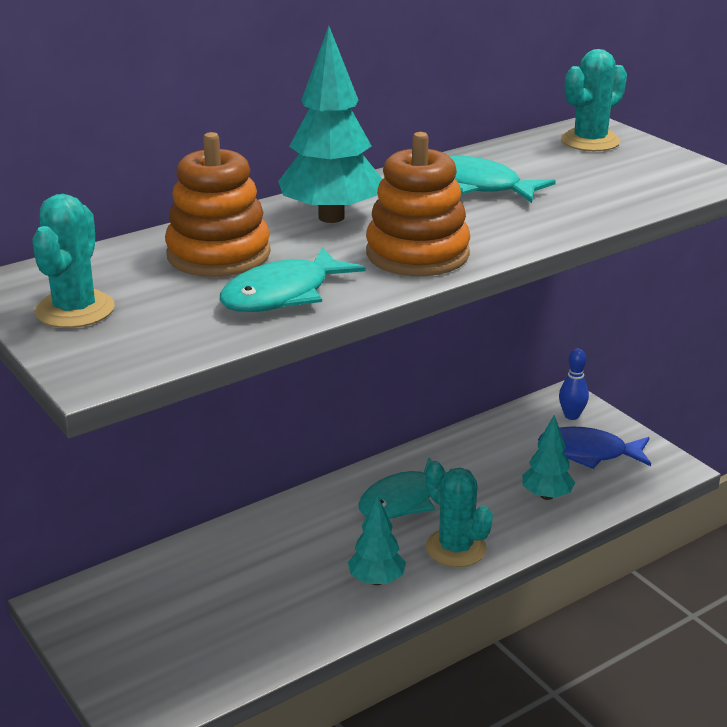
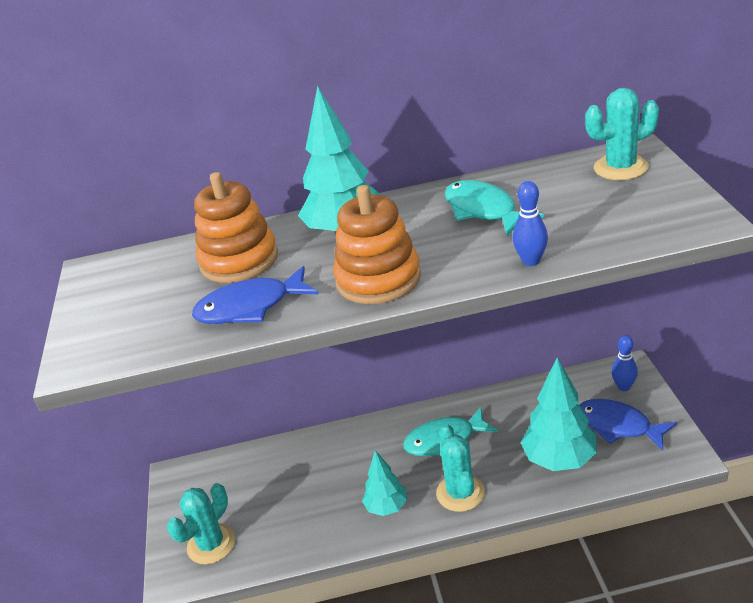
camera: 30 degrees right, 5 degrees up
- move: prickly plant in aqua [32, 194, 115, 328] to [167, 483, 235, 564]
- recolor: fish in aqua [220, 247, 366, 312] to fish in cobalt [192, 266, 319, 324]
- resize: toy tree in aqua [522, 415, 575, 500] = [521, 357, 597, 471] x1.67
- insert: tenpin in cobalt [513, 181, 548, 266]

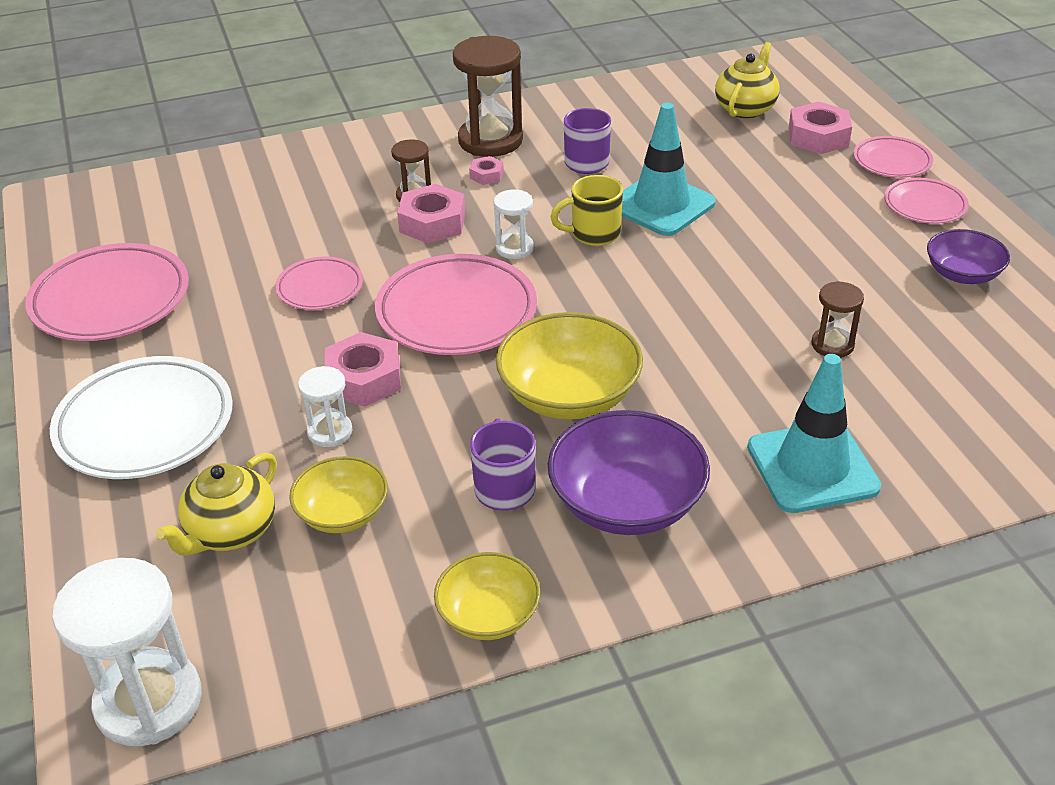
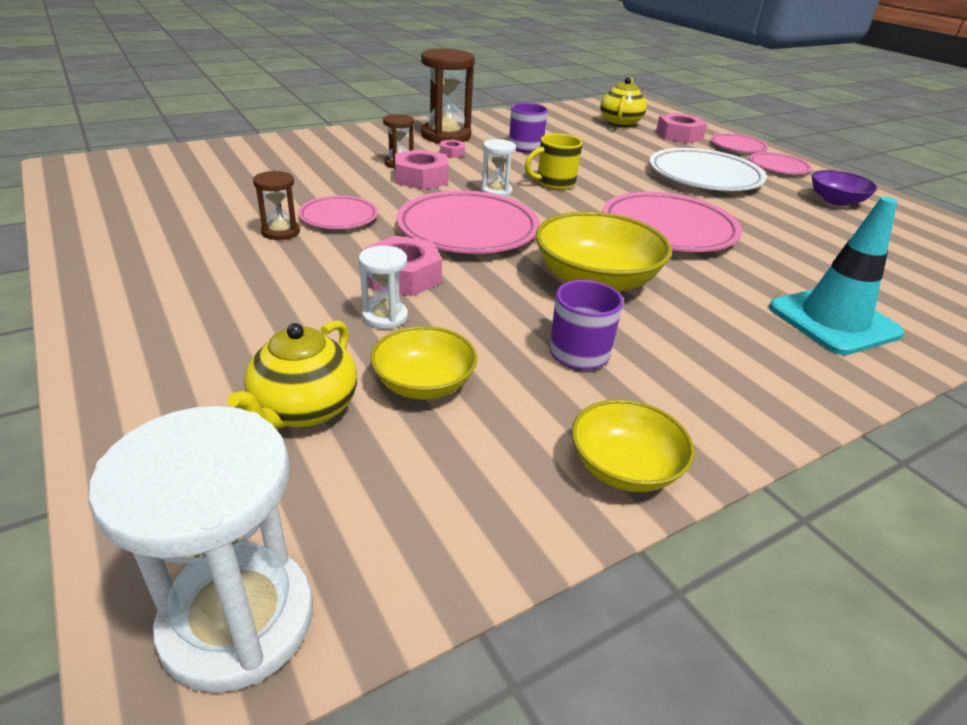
camera: 15 degrees left, 5 degrees down
- delete: traffic cone in aqua [622, 103, 716, 236]
- move: plate in pink [25, 243, 189, 341] to [602, 192, 742, 252]
- move: sand timer in dark brown [812, 281, 864, 358] to [253, 171, 300, 240]
- move: plate in pure white [50, 356, 233, 479] to [649, 148, 767, 191]
- delete: deep dish in purple [548, 410, 710, 535]

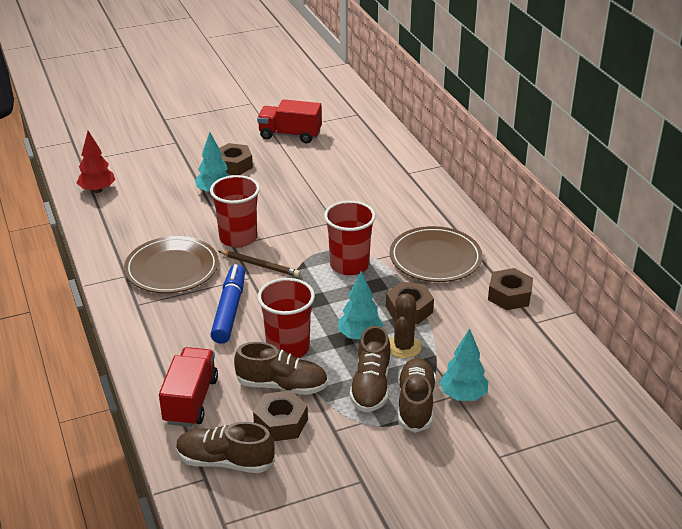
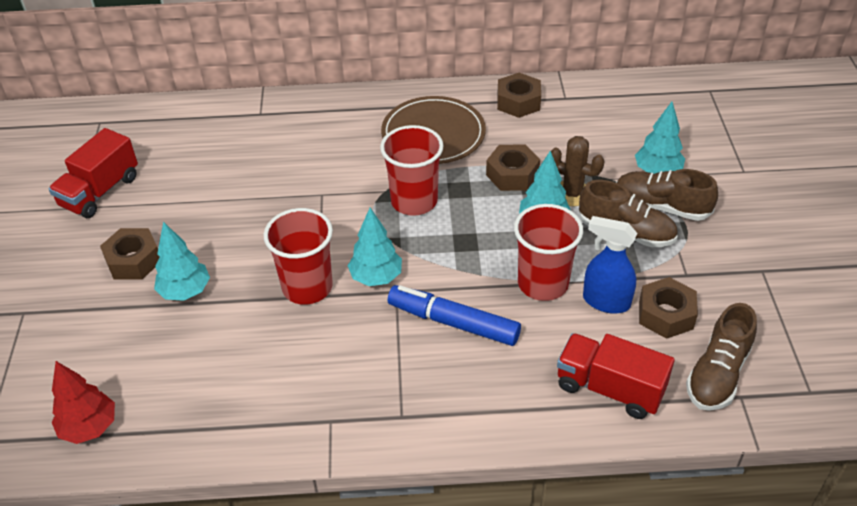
camera: 70 degrees left, 10 degrees up
- delete: plate in dark brown [124, 236, 219, 293]
- replace: pencil in dark brown [218, 251, 300, 277] to toy tree in aqua [348, 208, 402, 286]
- replace: lace-up shoe in dark brown [234, 342, 328, 395] to sprayer in cobalt [583, 216, 637, 314]

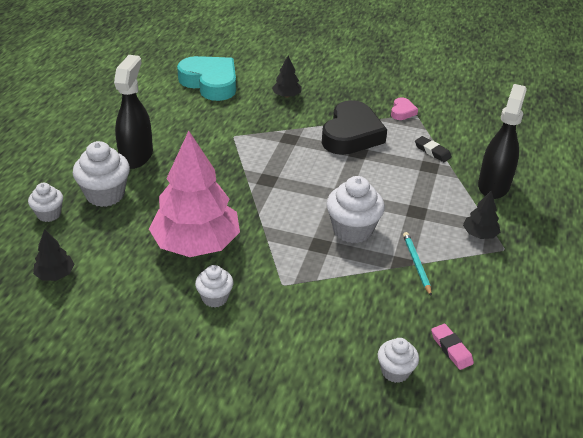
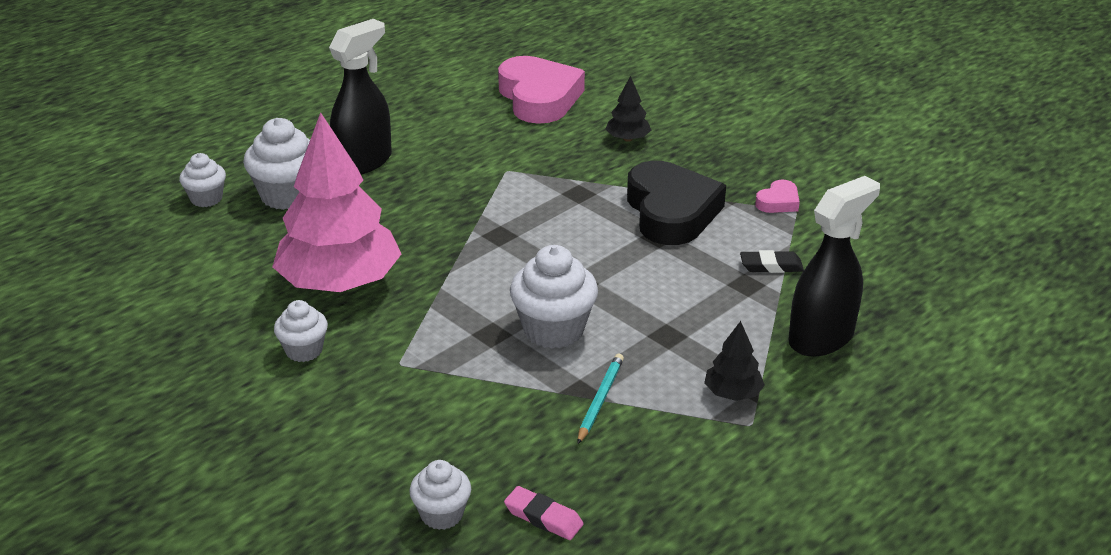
camera: 30 degrees right, 5 degrees down
- recolor: love heart in aqua [177, 56, 236, 101] to love heart in pink [498, 56, 585, 124]
- rotate: love heart in black [322, 100, 387, 155] = [627, 161, 726, 245] 60 degrees counterclockwise
- rotate: gum eraser in black [415, 136, 452, 162] = [740, 250, 804, 273] 75 degrees counterclockwise
- delete: toy tree in black [33, 229, 75, 281]
- rotate: gum eraser in pink [431, 324, 474, 370] = [504, 486, 584, 540] 60 degrees counterclockwise

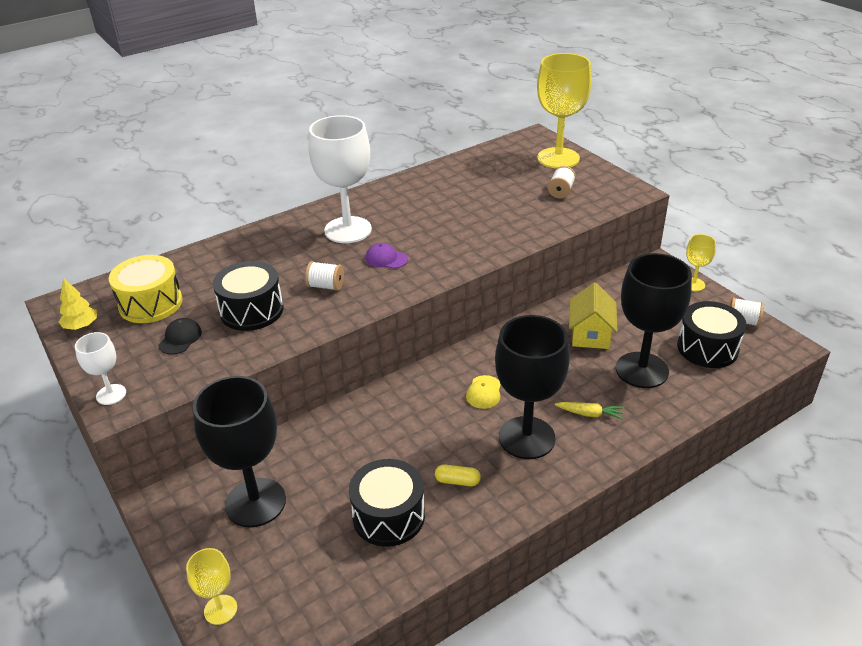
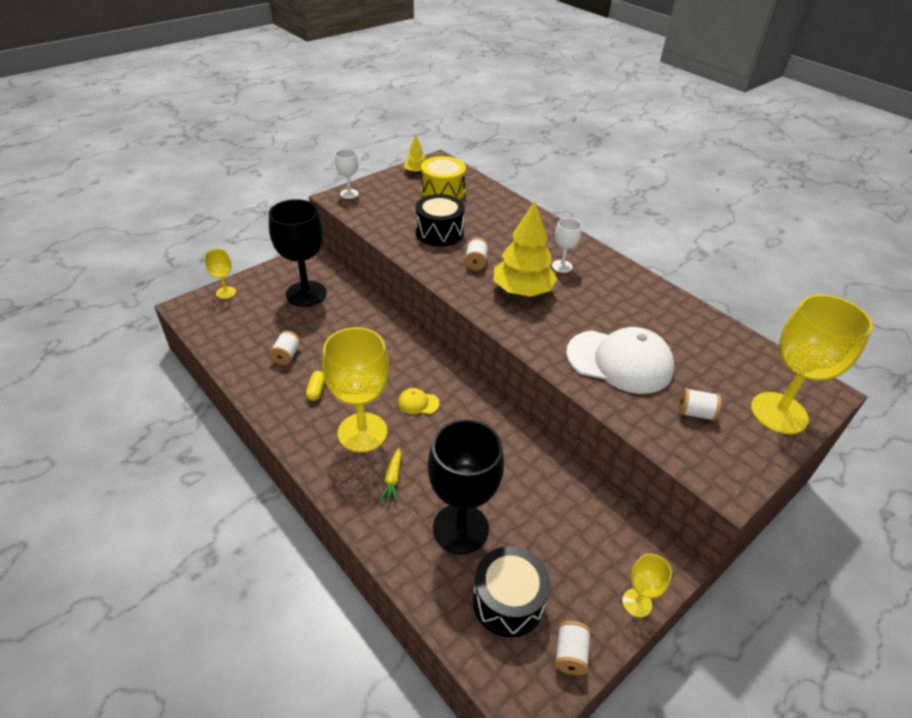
camera: 80 degrees right, 5 degrees up
- resize: chalice in pure white [309, 115, 372, 243] = [552, 218, 582, 273] x0.48
- replace: peaked cap in purple [366, 243, 408, 269] to toy tree in yellow [493, 201, 557, 297]
- delete: house in yellow [569, 283, 618, 349]
- recolor: chalice in black [495, 315, 570, 459] to chalice in yellow [322, 327, 389, 452]
- delete: peaked cap in black [158, 318, 202, 355]
- replace: toy drum in black [349, 459, 425, 547] to bobbin in pure white [269, 331, 301, 365]
- insert: peaked cap in pure white [566, 327, 674, 394]

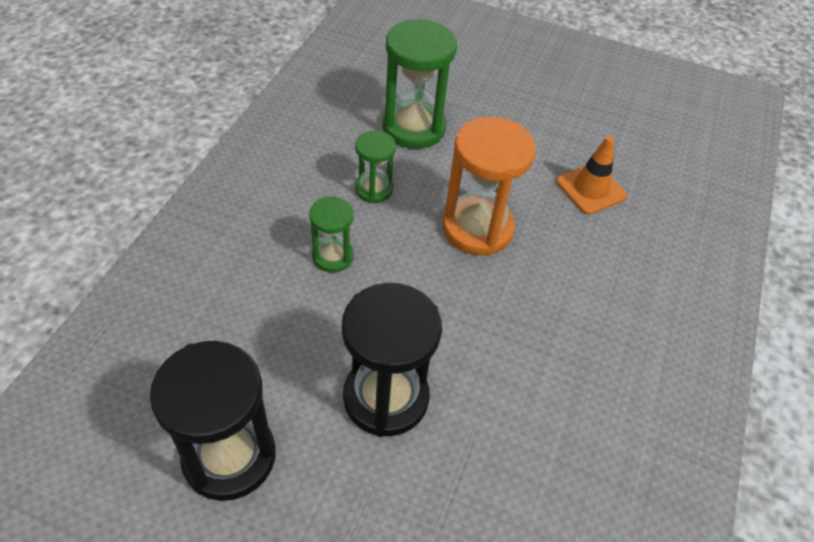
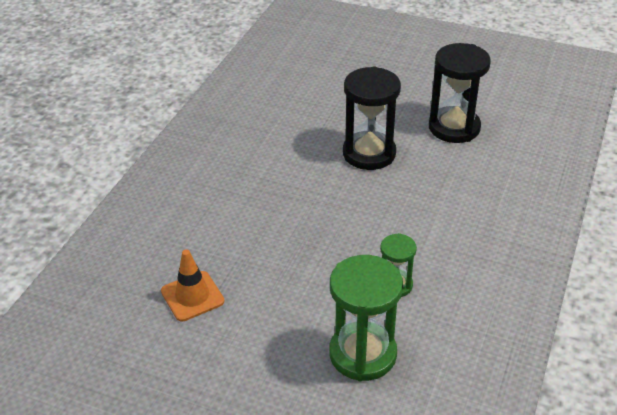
camera: 175 degrees left, 10 degrees down
- delete: sand timer in orange-coloured [443, 117, 536, 255]
- delete: sand timer in emerald [309, 196, 354, 272]

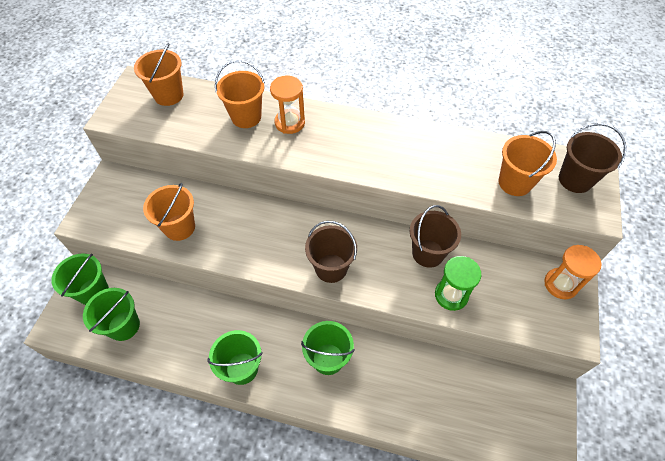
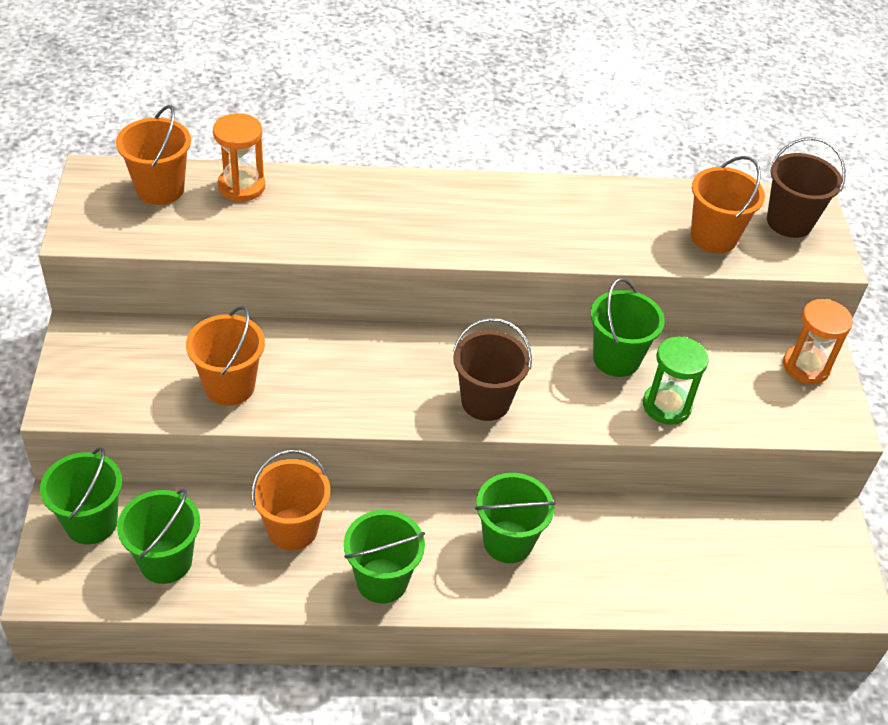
camera: 20 degrees left, 10 degrees down
- move: pail in orange-coloured [215, 60, 265, 128] to [251, 450, 330, 550]
- move: sand timer in orange-coloured [270, 76, 305, 134] to [213, 113, 265, 202]
- recolor: pail in dark brown [410, 205, 461, 268] to pail in emerald [591, 278, 665, 377]

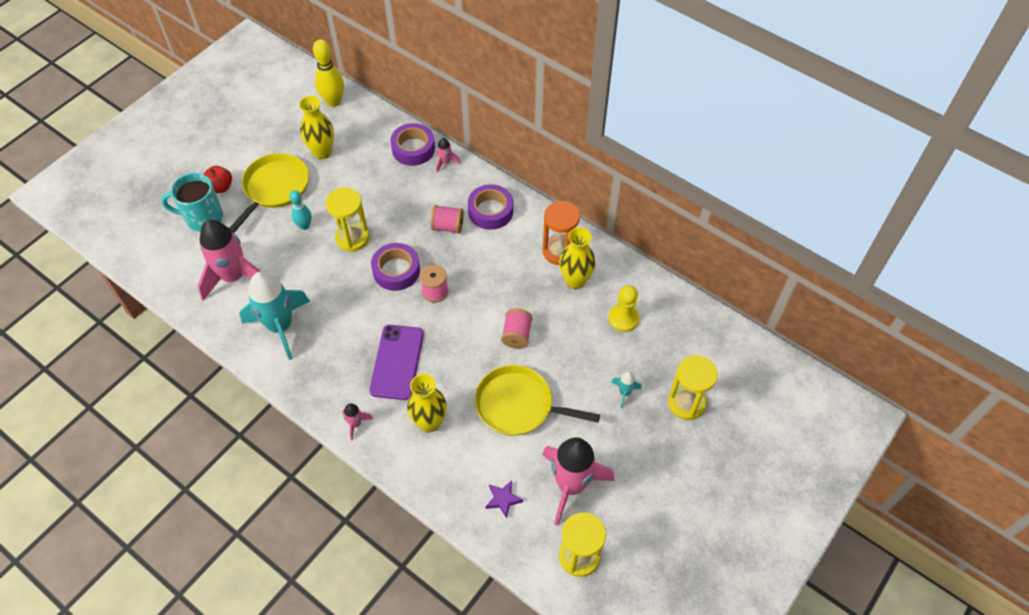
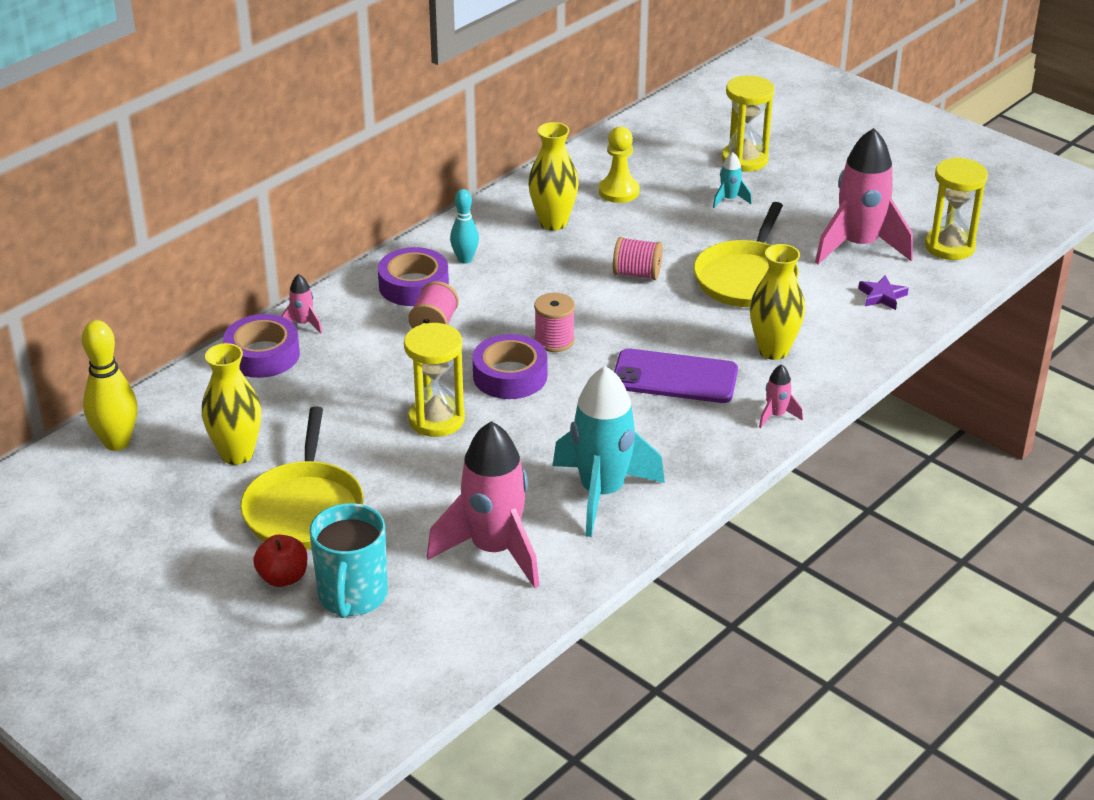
camera: 85 degrees left, 20 degrees down
- rotate: pan in yellow [229, 153, 309, 233] = [240, 406, 363, 550] 120 degrees counterclockwise
- move: tenpin in aqua [289, 190, 312, 230] to [450, 189, 479, 264]
- delete: sand timer in orange-coloured [543, 201, 580, 265]

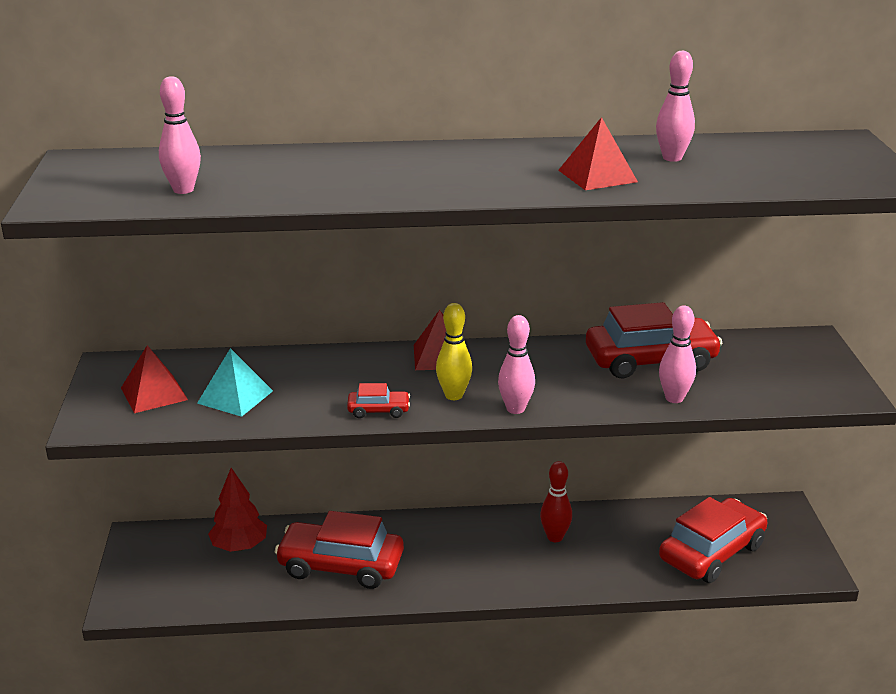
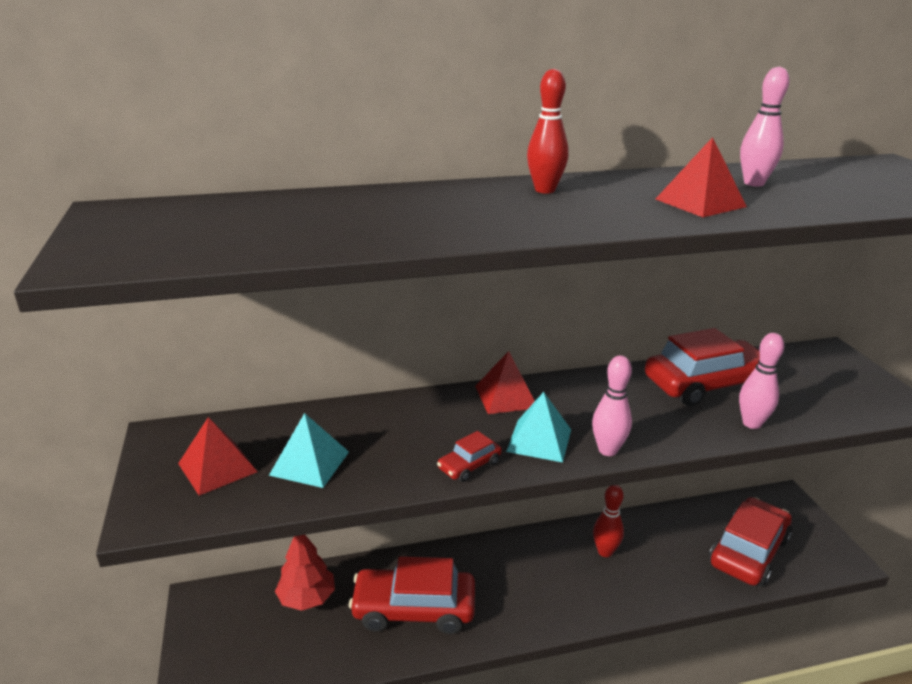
camera: 10 degrees left, 0 degrees up
- delete: tenpin in pink [159, 76, 201, 194]
- replace: tenpin in yellow [436, 303, 472, 400] to solid pyramid in aqua [506, 392, 571, 462]
- rotate: automobile in scarlet [347, 383, 410, 418] = [437, 431, 502, 482] 150 degrees clockwise
- insert: tenpin in scarlet [527, 69, 568, 194]

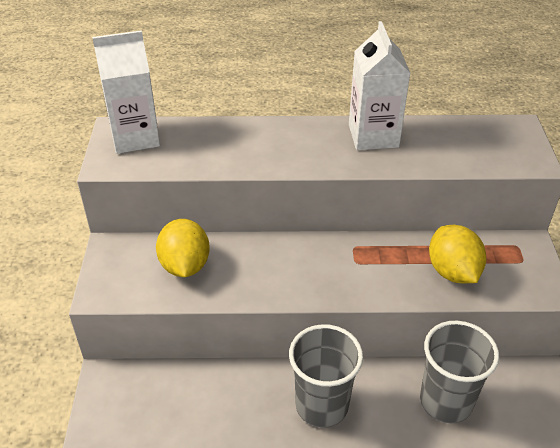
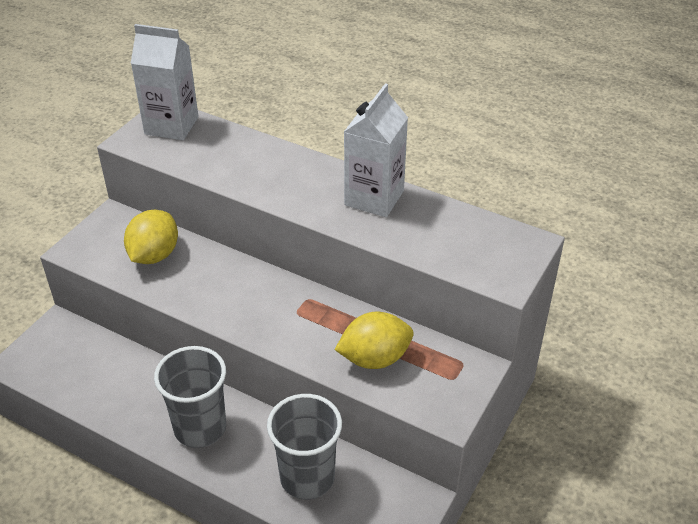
camera: 30 degrees right, 0 degrees up
- rotate: lemon in yellow [429, 225, 486, 283] = [335, 312, 414, 369] 60 degrees clockwise

